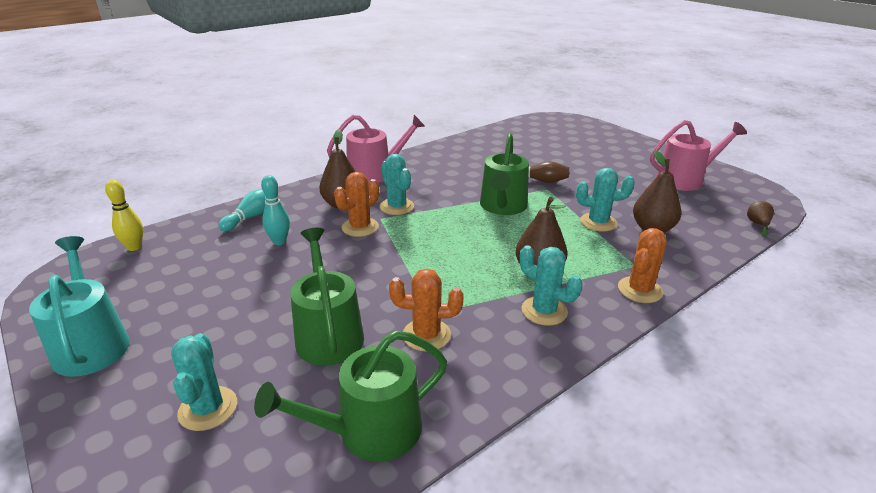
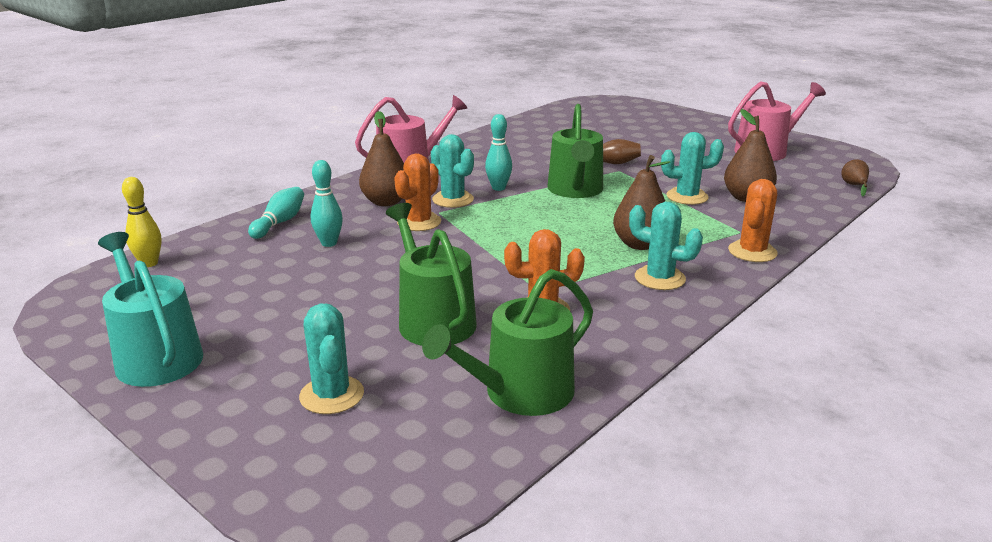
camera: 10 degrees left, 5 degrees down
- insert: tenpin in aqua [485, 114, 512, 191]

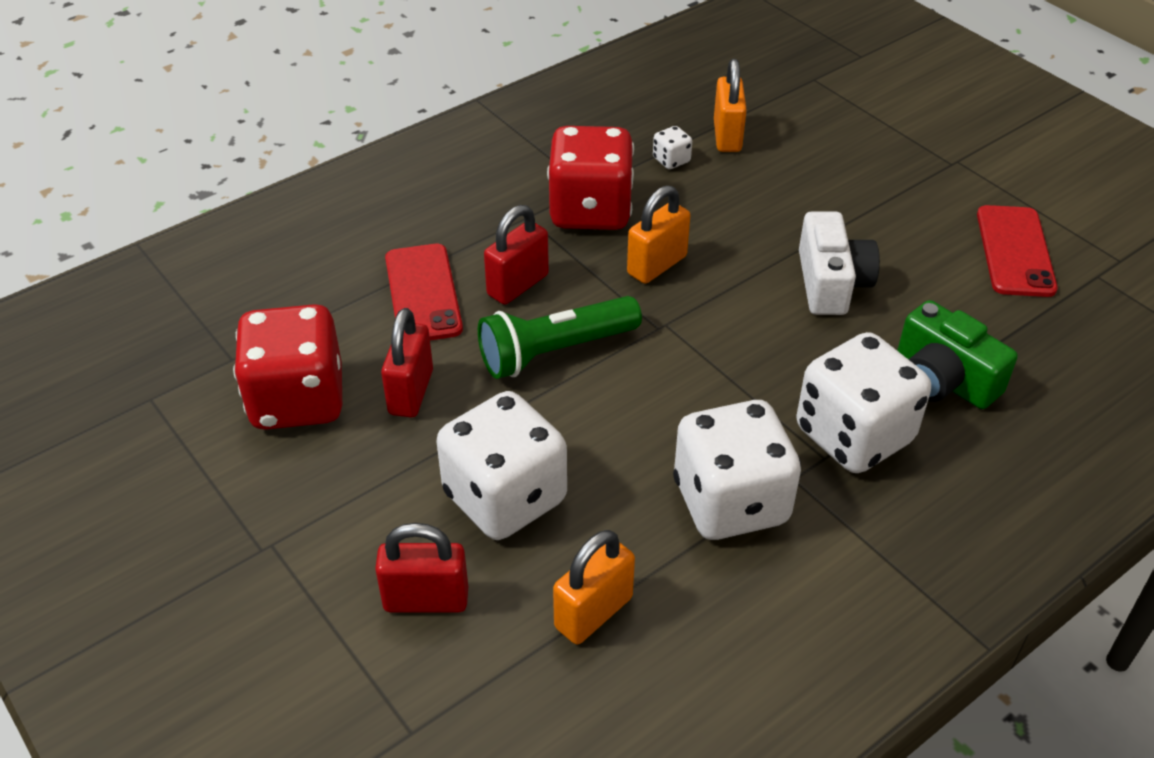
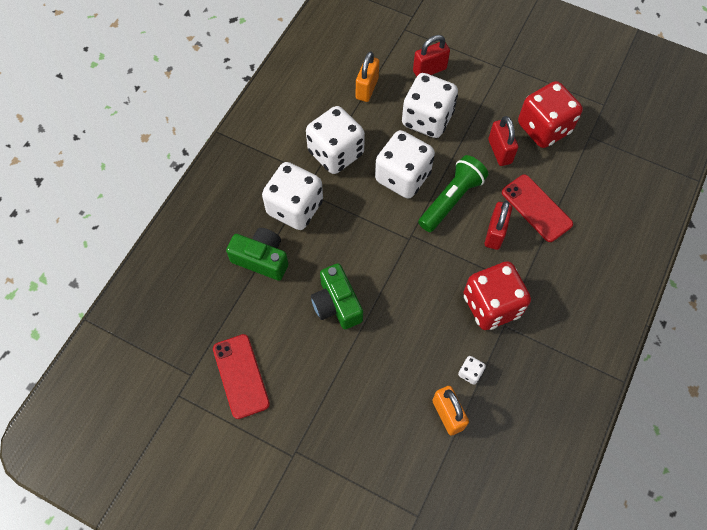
camera: 155 degrees right, 20 degrees up
- delete: lock in orange-coloured [627, 185, 690, 284]
- recolor: photo camera in pure white [799, 211, 880, 315] to photo camera in emerald [311, 263, 363, 329]
- insert: game die in pure white [375, 130, 435, 198]

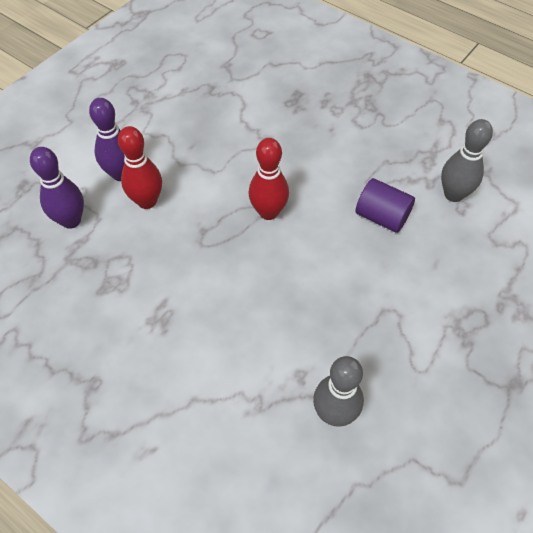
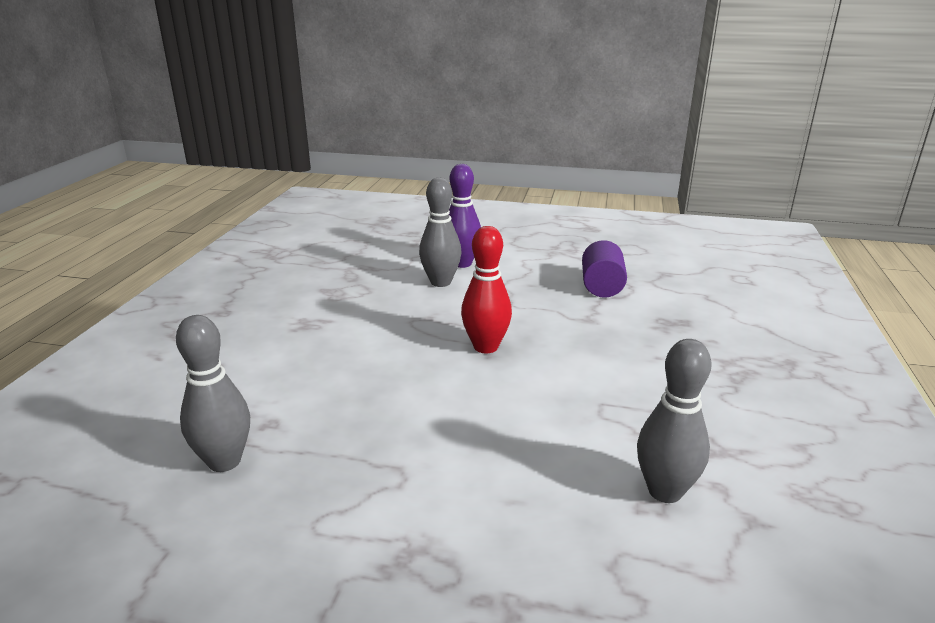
camera: 65 degrees right, 30 degrees down
- recolor: tenpin in scarlet [118, 126, 162, 209] to tenpin in ash-grey [419, 178, 462, 287]
- delete: tenpin in purple [30, 147, 84, 229]
- move: cylinder in purple [356, 178, 415, 233] to [582, 240, 627, 298]

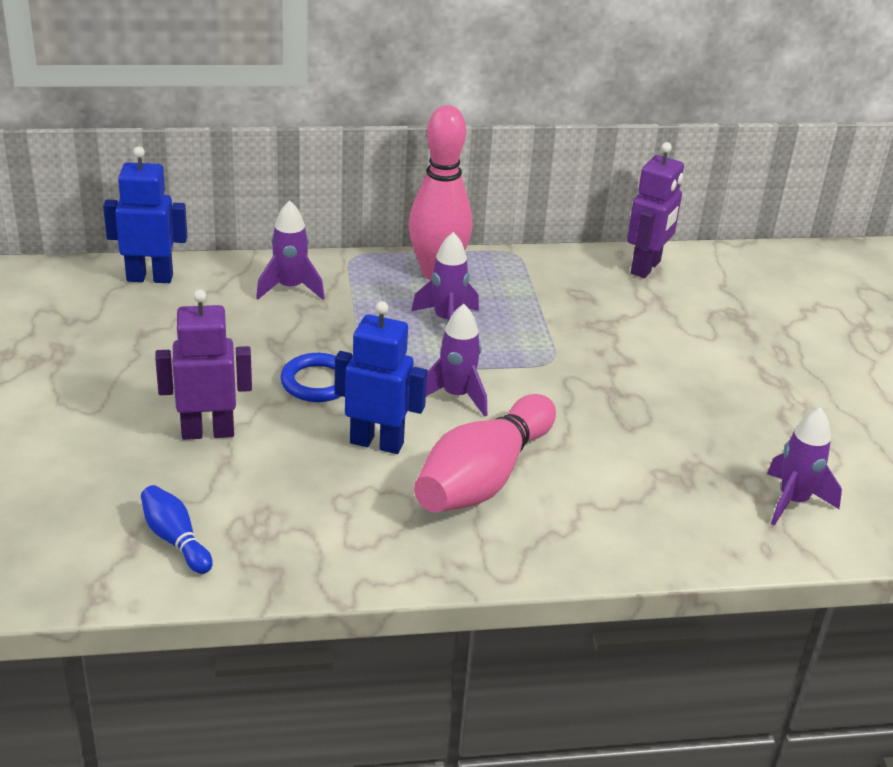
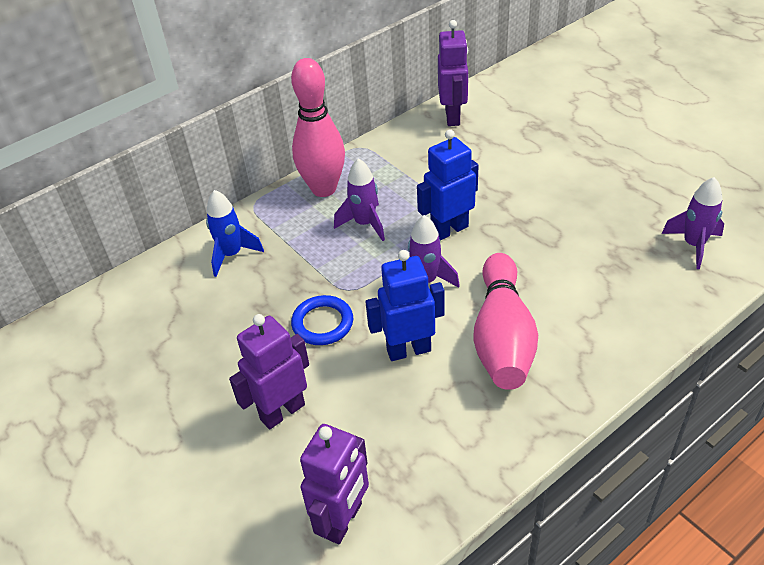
camera: 25 degrees left, 10 degrees up
- move: robot figure in cobalt [103, 146, 187, 283] to [417, 129, 479, 241]
- recolor: toy rocket in purple [256, 200, 325, 300] to toy rocket in cobalt [206, 190, 264, 277]
- replace: tenpin in cobalt [141, 485, 213, 574] to robot figure in purple [300, 424, 369, 544]

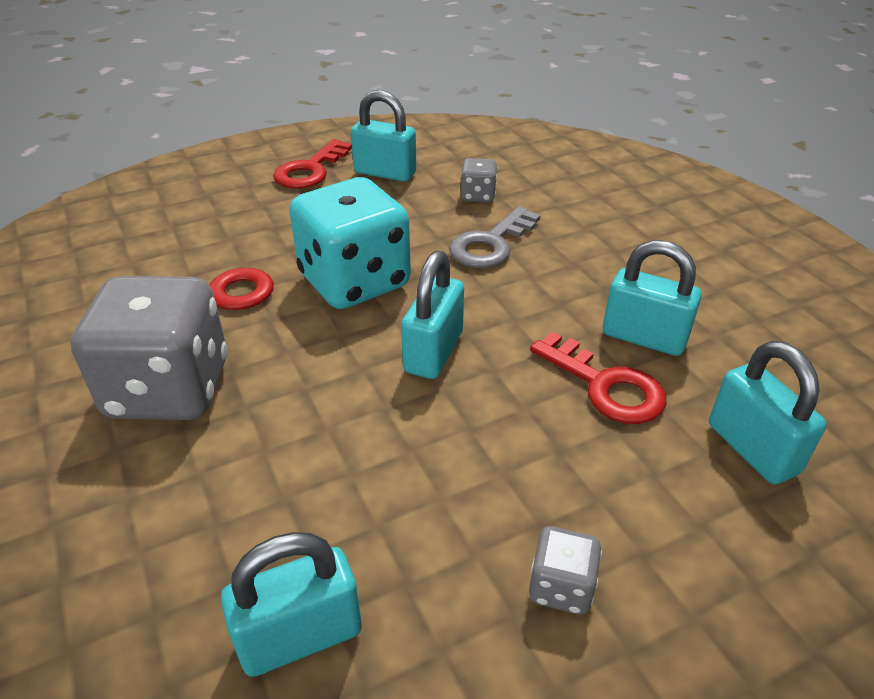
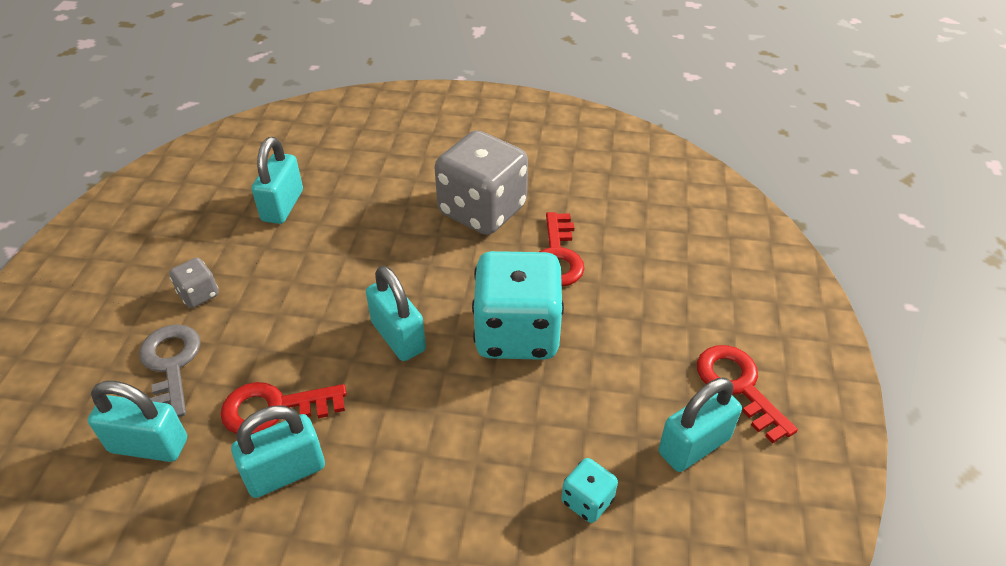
camera: 125 degrees right, 5 degrees up
- recolor: game die in ash-grey [460, 158, 498, 202] to game die in aqua [562, 458, 618, 523]
- move: latchkey in ash-grey [449, 206, 540, 268] to [139, 324, 201, 417]

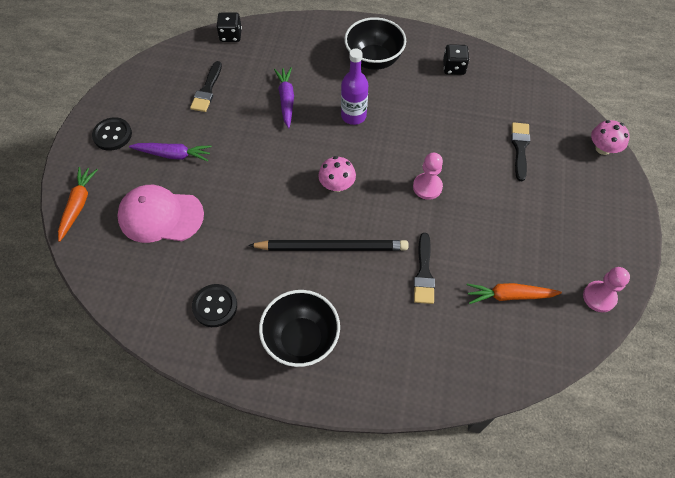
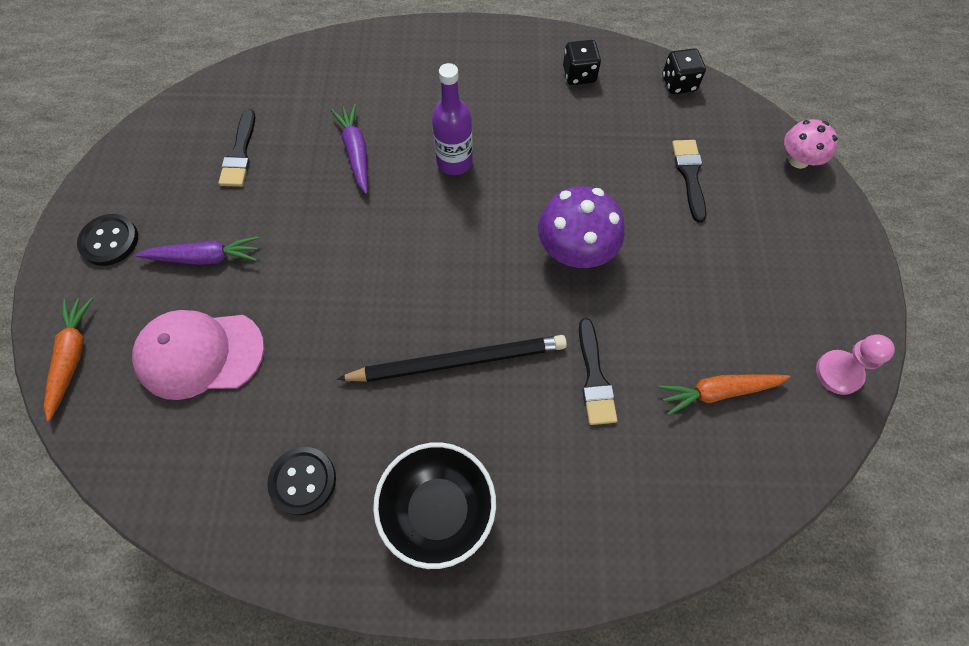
camera: 10 degrees left, 5 degrees up
- move: game die in black [216, 12, 242, 42] to [663, 48, 706, 94]
- delete: deep dish in black [344, 17, 406, 70]
- replace: chess pawn in pink [413, 153, 443, 200] to toadstool in purple [538, 186, 625, 268]
- delete: toadstool in pink [318, 156, 356, 192]

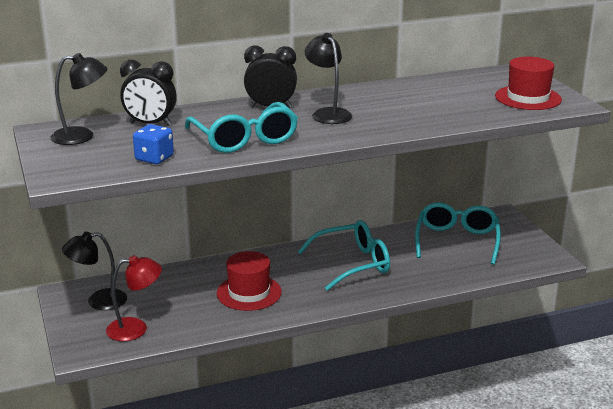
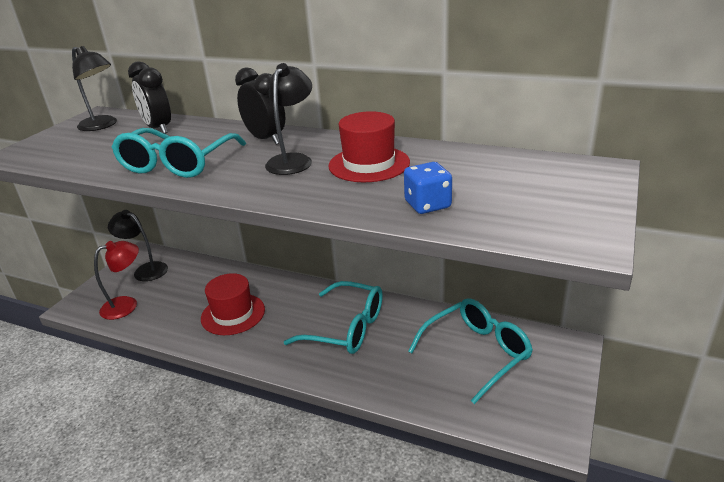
camera: 45 degrees right, 5 degrees up
- move: top hat in scarlet [495, 57, 562, 110] to [328, 111, 410, 182]
- move: game die in cobalt [133, 124, 174, 164] to [404, 162, 452, 214]
- rotate: desk lamp in scarlet [106, 255, 162, 341] = [94, 241, 139, 320] 60 degrees counterclockwise

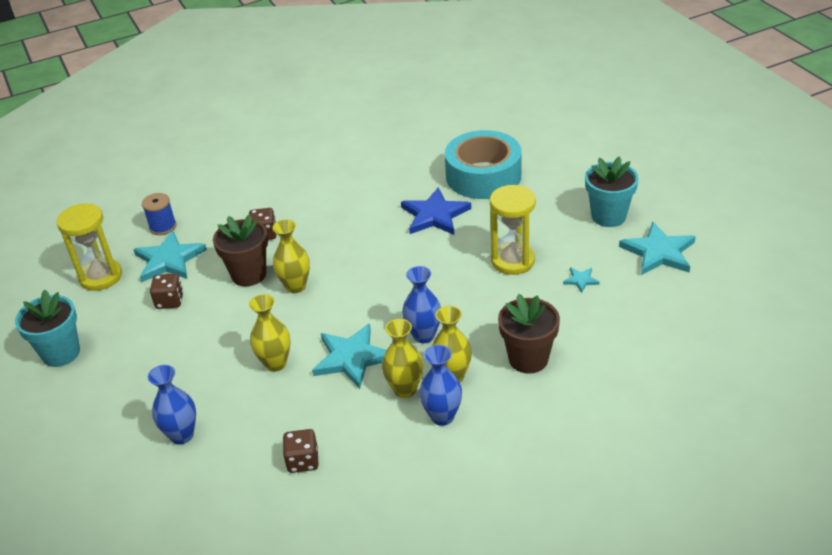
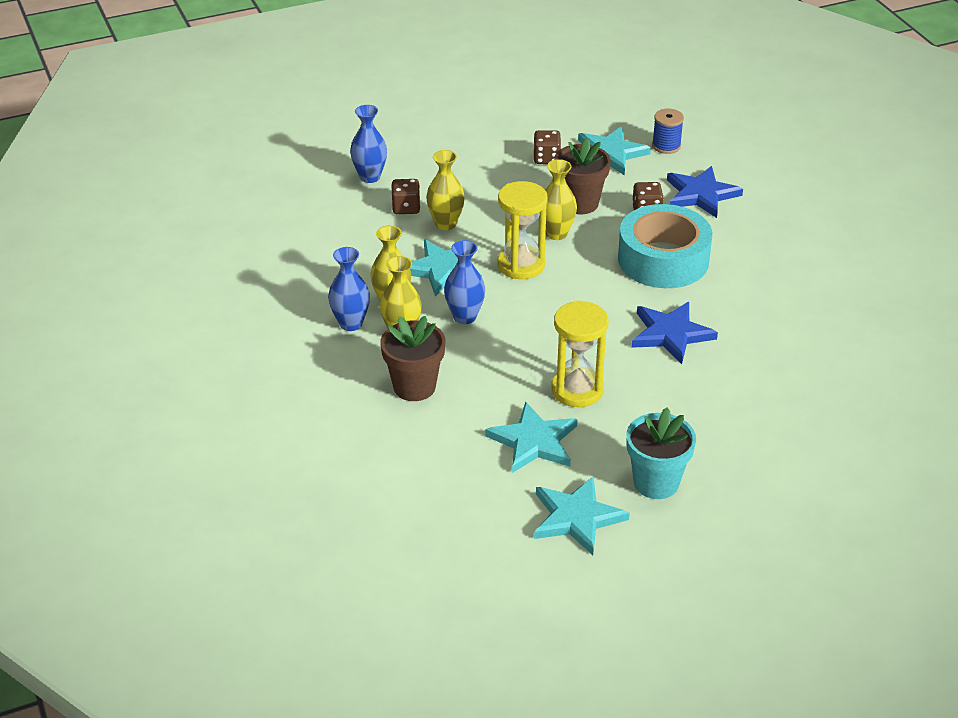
camera: 90 degrees right, 0 degrees up
- move: sticky tape in aqua [445, 130, 521, 199] to [618, 204, 712, 288]
- move: sand timer in yellow [57, 203, 122, 291] to [497, 181, 547, 279]
- resize: star shape in aqua [563, 268, 600, 293] = [485, 401, 577, 473] x2.17
- delete: plant pot in aqua [15, 290, 80, 367]
- move: game die in dark brown [283, 429, 319, 473] to [391, 179, 420, 214]
- insert: star shape in cobalt [667, 166, 743, 218]

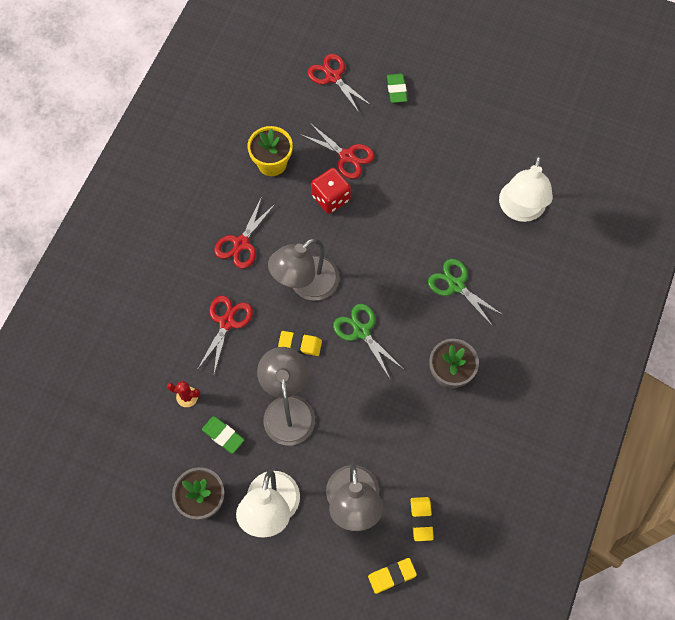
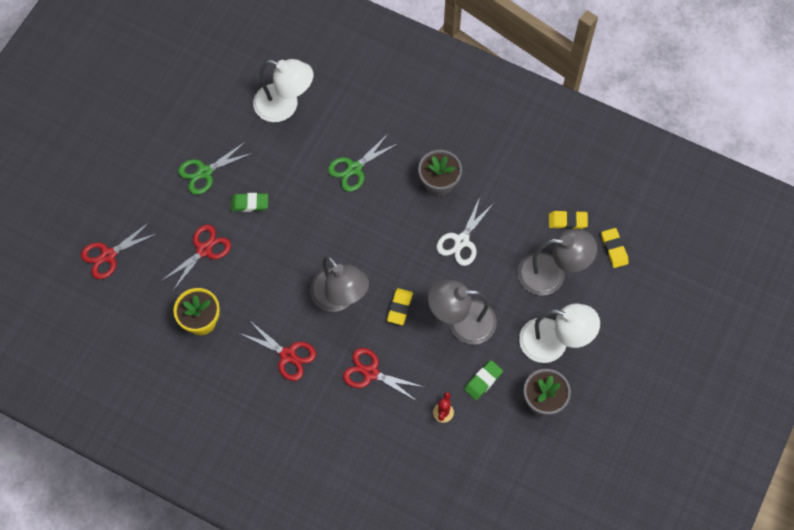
camera: 85 degrees left, 0 degrees up
- move: gum eraser in emerald [387, 74, 407, 103] to [231, 193, 268, 212]
- delete: game die in scarlet [311, 168, 351, 214]
- move: pair of scissors in emerald [333, 304, 403, 378] to [178, 141, 253, 195]
- insert: pair of scissors in pure white [436, 197, 494, 266]

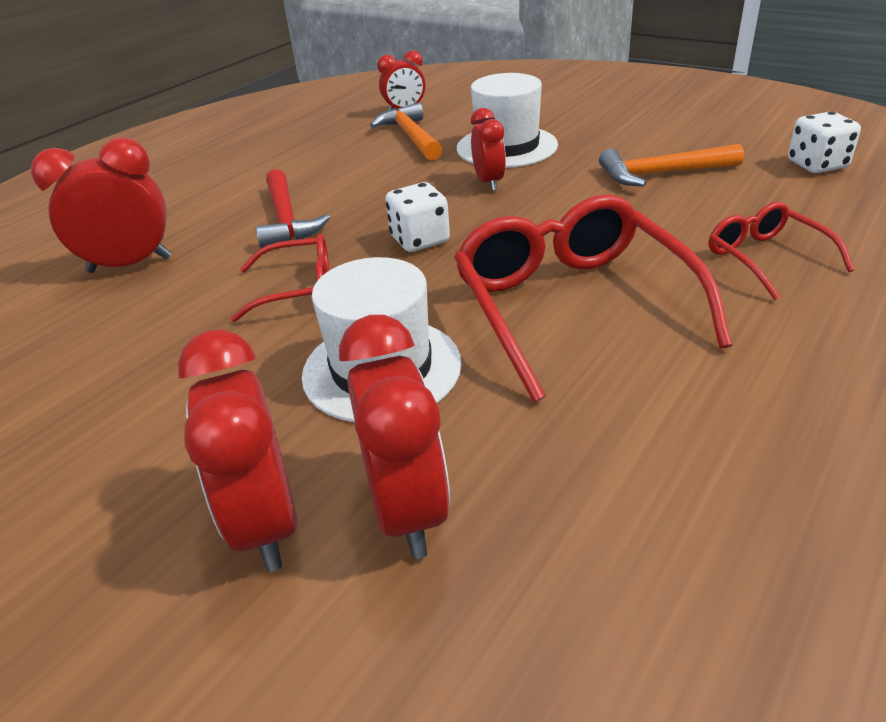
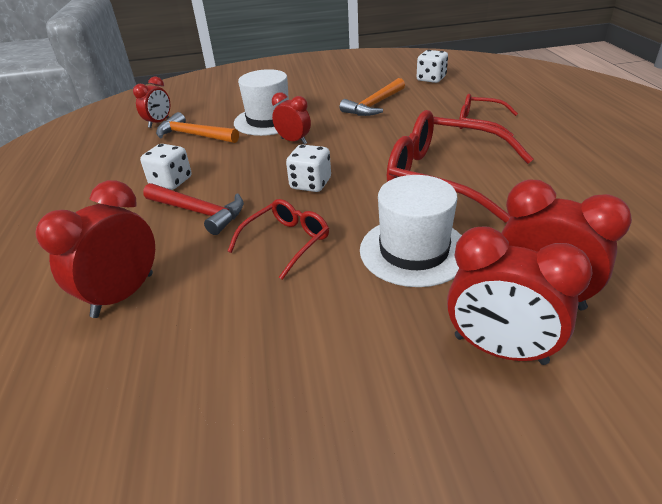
camera: 45 degrees left, 0 degrees up
- insert: game die in pure white [140, 144, 192, 190]

